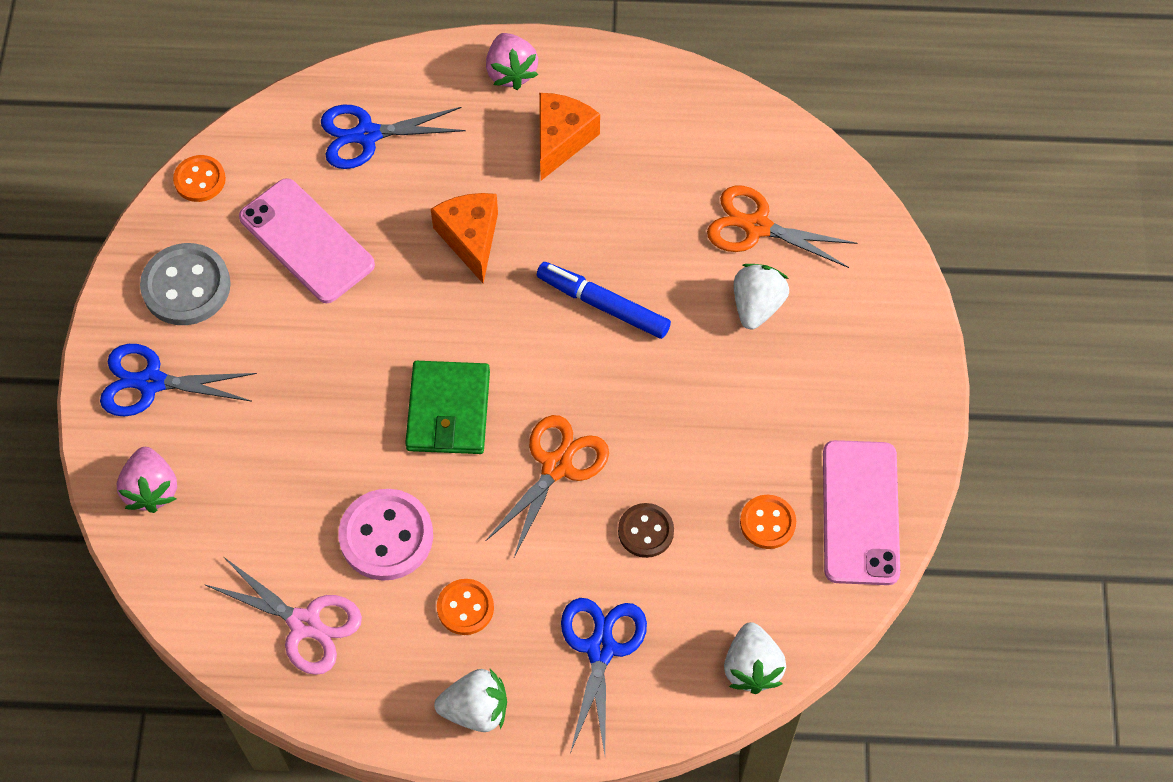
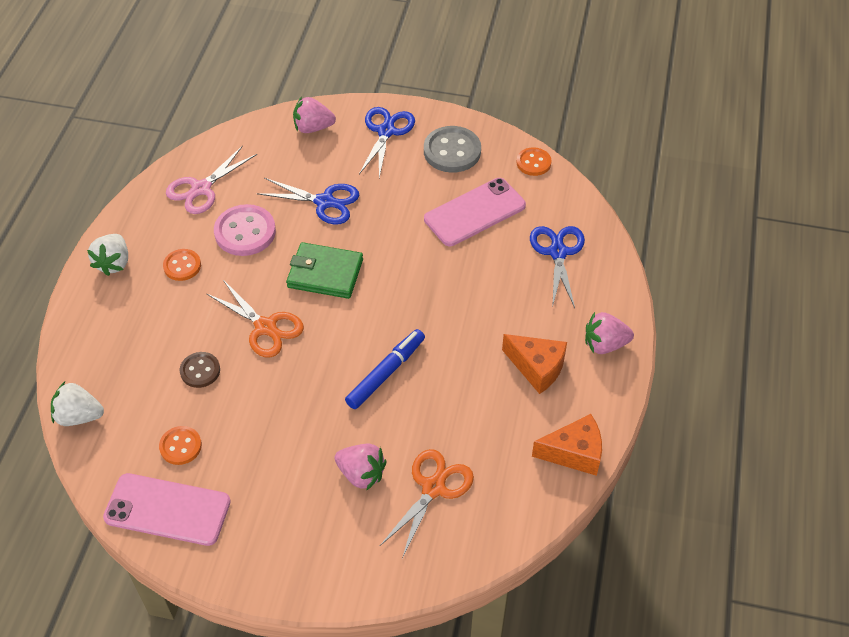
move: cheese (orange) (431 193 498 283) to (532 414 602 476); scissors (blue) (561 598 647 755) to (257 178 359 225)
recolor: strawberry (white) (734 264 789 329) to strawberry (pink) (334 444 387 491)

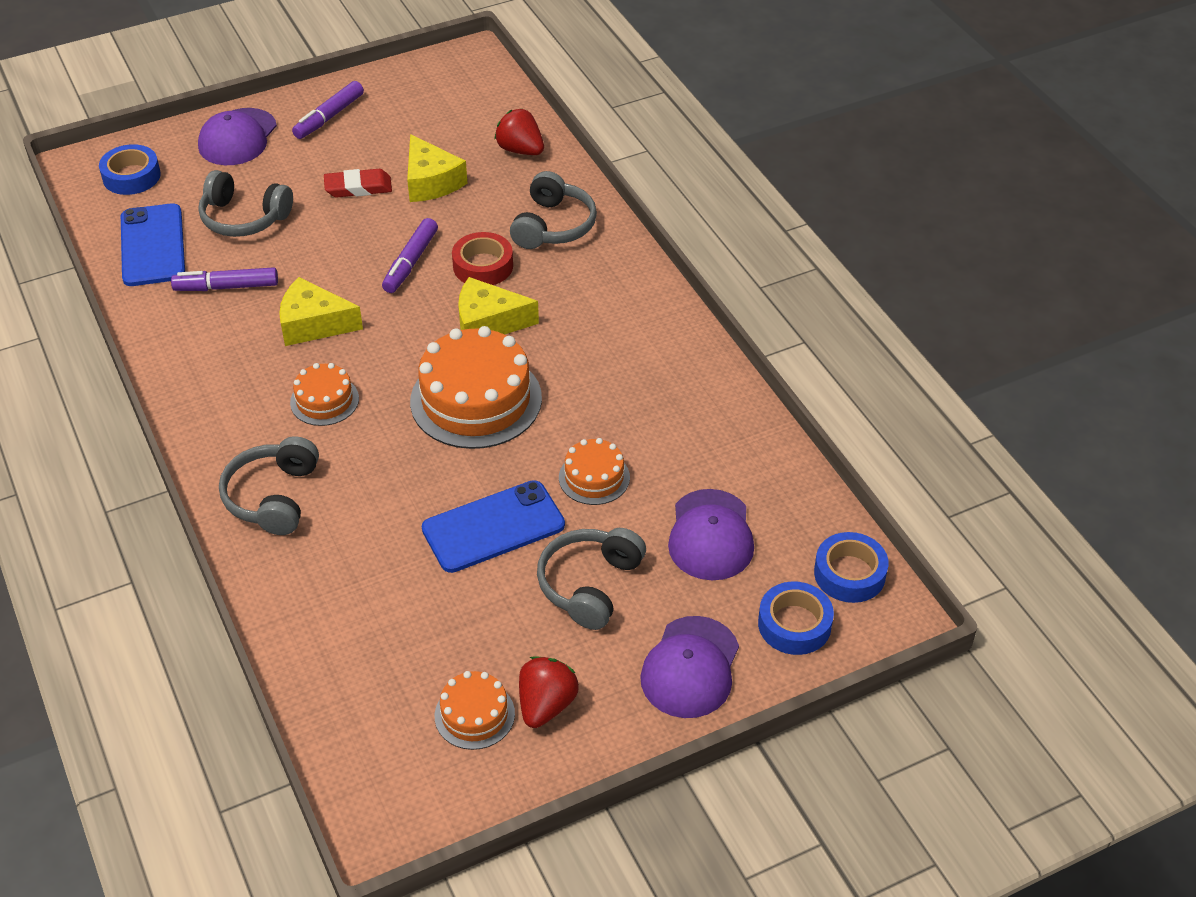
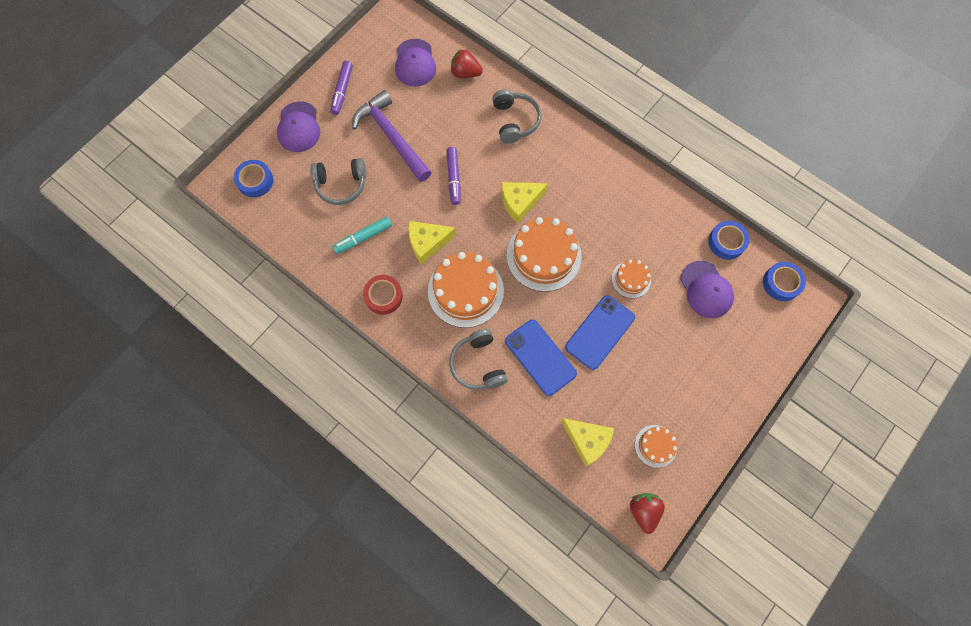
delete: headphones (grey) (537 528 646 630)
move: cheese (yellow) (407 134 467 202) to (561 418 614 466); phone (blue) (121 203 185 286) to (505 319 577 396); tape (red) (452 232 513 285) to (363 275 403 315); tape (blue) (758 581 834 655) to (708 221 750 259); cap (purple) (640 616 739 718) to (395 39 436 87); strawberry (red) (519 656 579 728) to (630 493 665 534)
replace: eraser (red) (324 169 392 198) to hammer (purple) (352 90 432 182)
recolor: marker (purple) (171 267 278 291) to marker (turquoise) (332 217 392 254)
resize: cake (orange) (290 363 359 426) = (428 252 504 328) x1.92

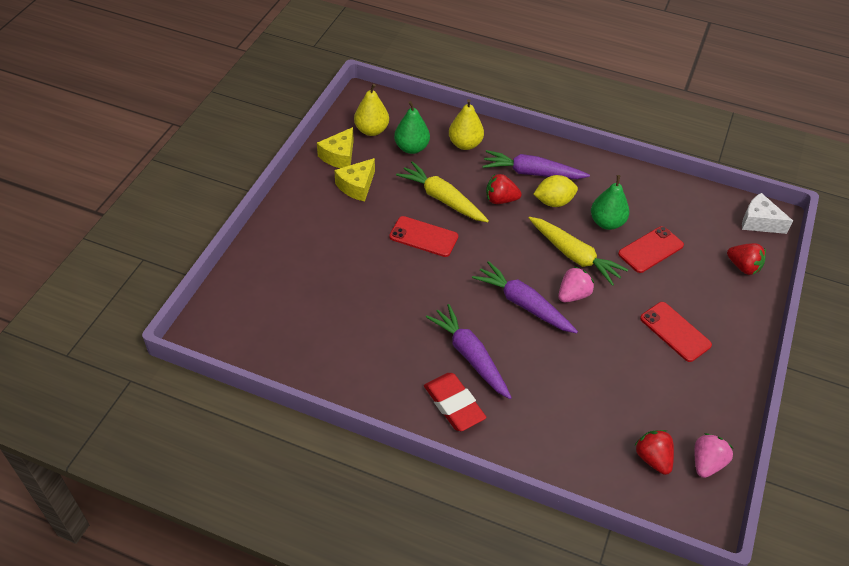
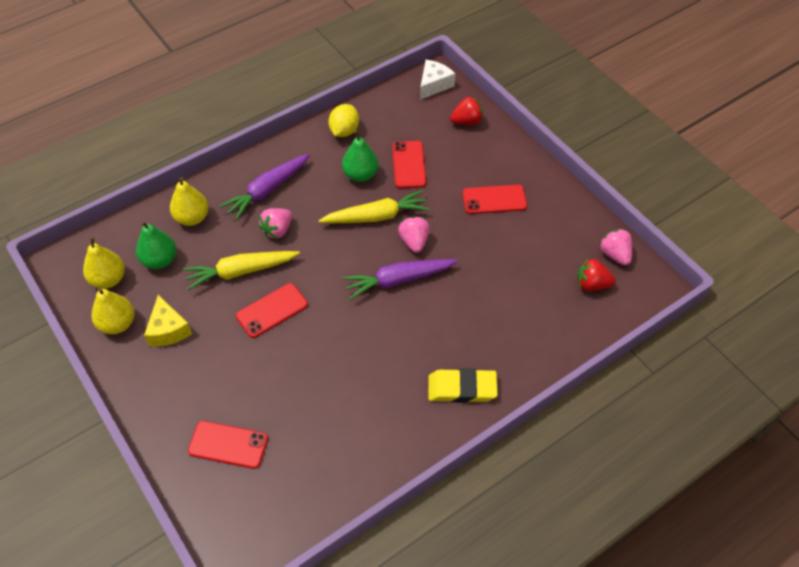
delete: carrot (purple) (426 304 512 399)
insert: phone (red) (188 421 268 469)
move: lemon (yellow) (534 175 578 207) to (328 104 359 137)
replace: cheese (yellow) (317 127 354 168) to pear (yellow) (92 287 134 334)
recolor: strawberry (red) (486 174 522 204) to strawberry (pink) (259 208 292 239); eraser (red) (424 373 487 431) to eraser (yellow) (428 368 498 403)
rotate: cheese (white) (742 193 793 234) = (420 60 455 100) 150 degrees clockwise

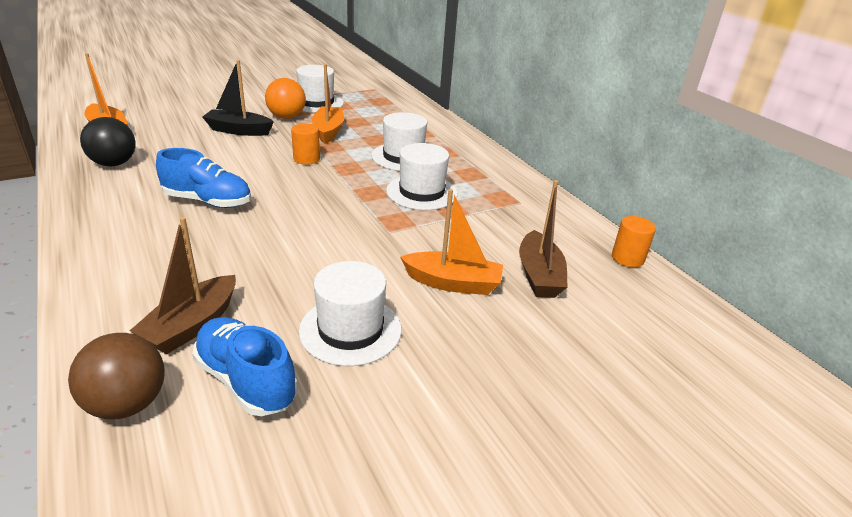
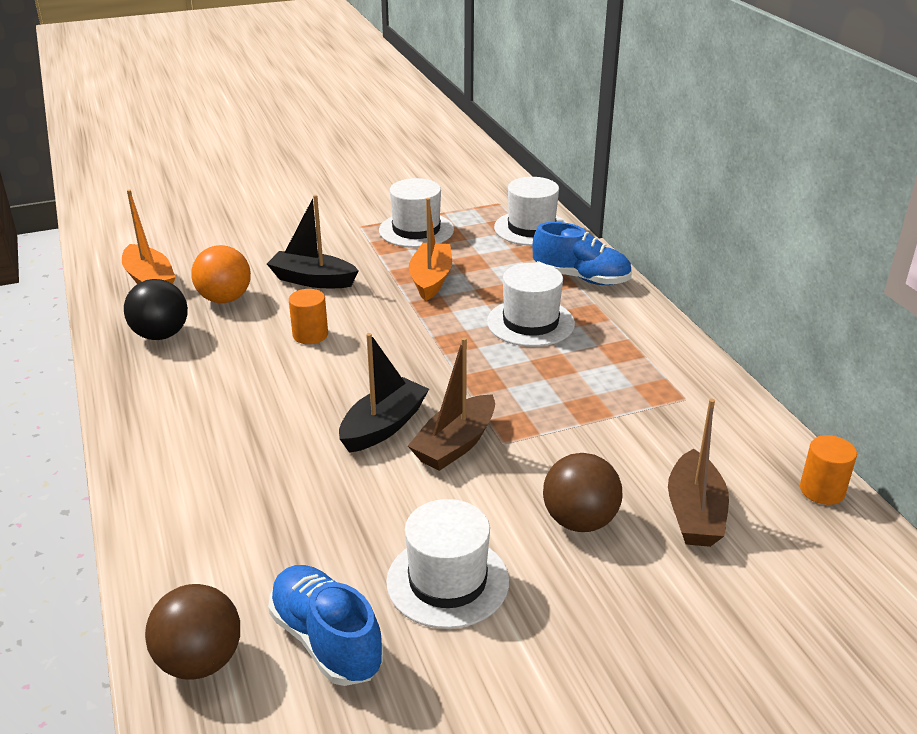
insert: boat (black) (339 333 429 453)
move: ball (orange) (265 78 306 119) to (191 245 251 303); cylinder (orange) (291 124 320 165) to (289 289 328 344); hat (white) (386 143 458 210) to (494 177 567 246); shoe (blue) (156 148 251 208) to (532 222 632 285); boat (brown) (130 217 236 354) to (408 337 495 471)
replace: boat (orange) (400 189 503 295) to ball (brown) (543 453 622 532)

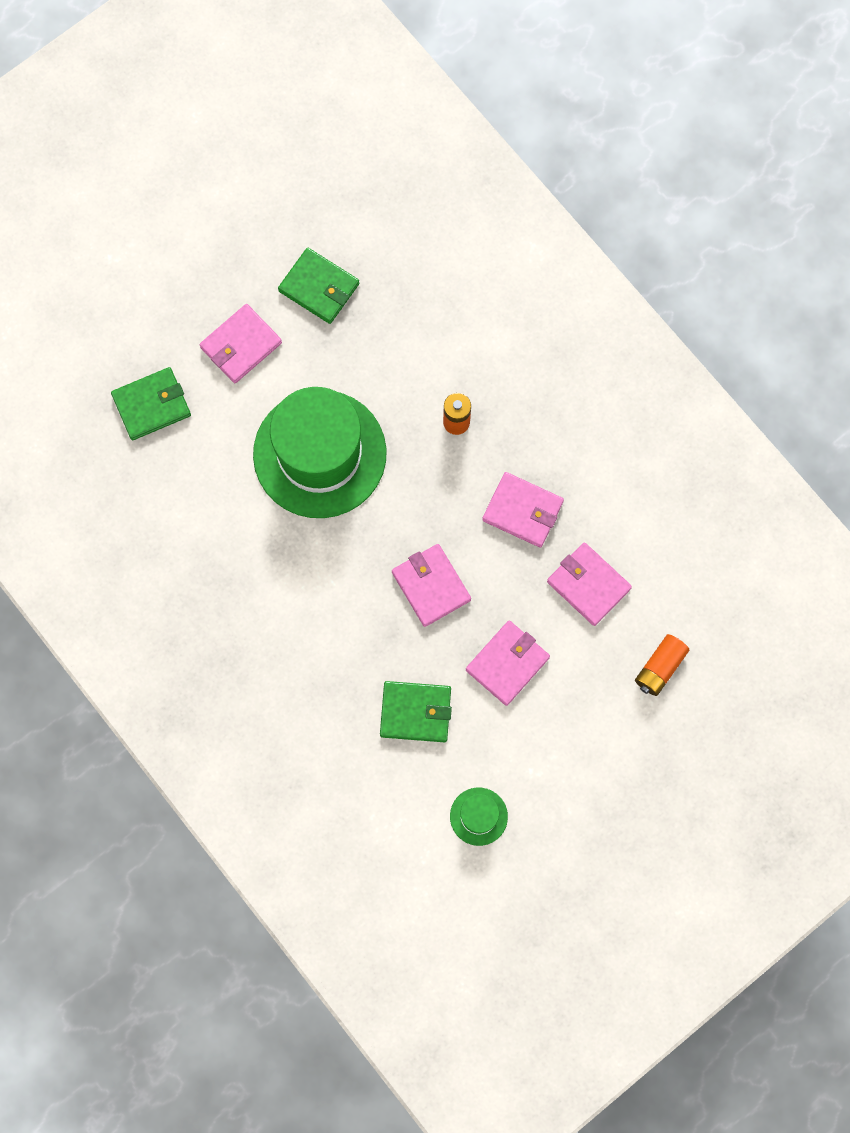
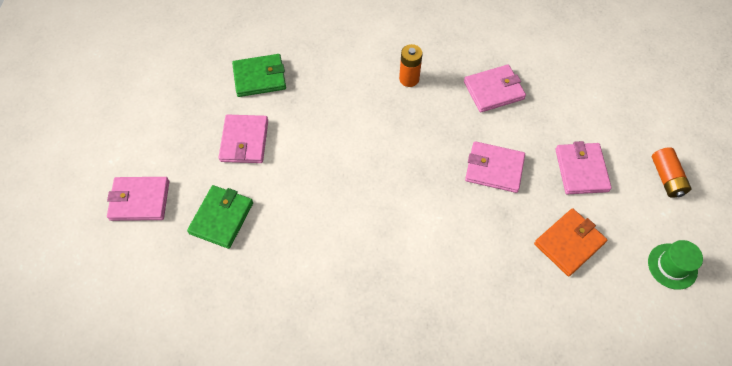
delete: hat (green) (253 387 387 518)
move: wallet (pink) (547 542 632 626) to (107 177 170 221); battery (orange) (635 634 689 696) to (652 147 691 198)
recolor: wallet (green) (380 681 452 742) to wallet (orange) (534 208 607 276)

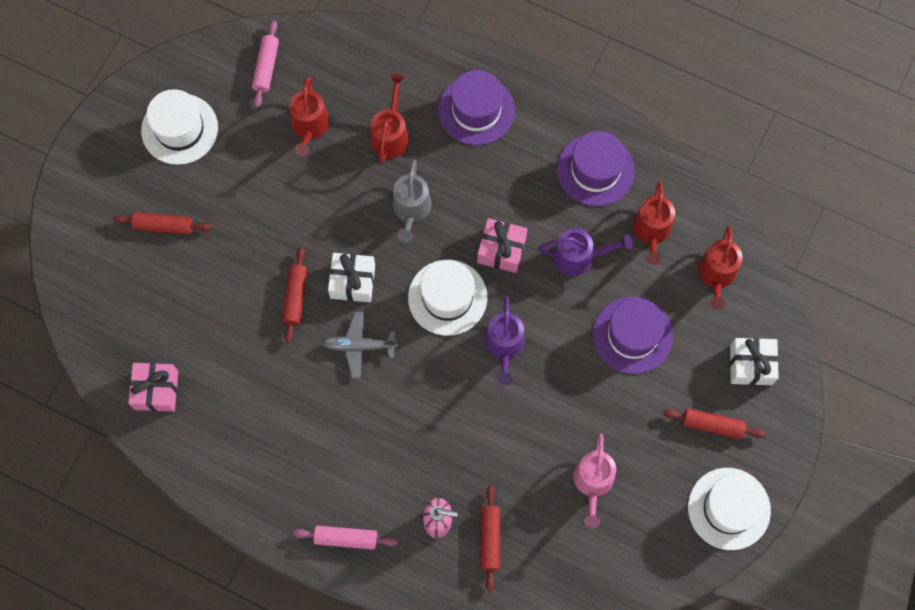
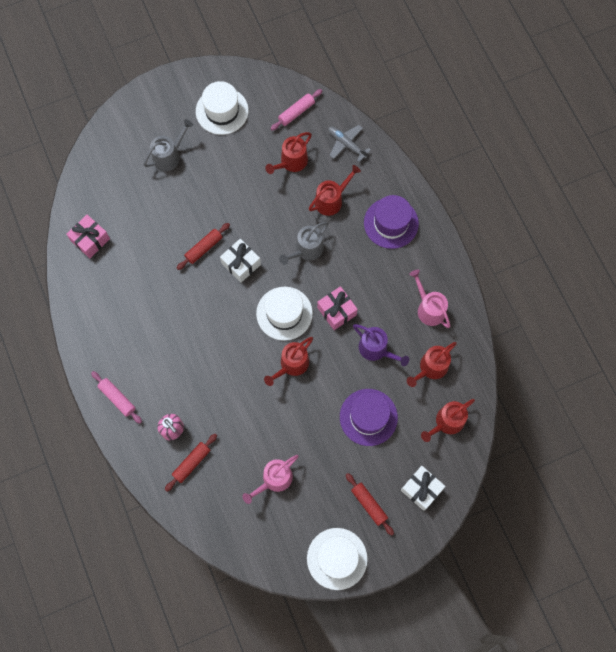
move: plane (grey) (322 311 398 378) to (328 125 371 162)
replace: hat (purple) (557 131 634 206) to watering can (pink) (409 269 450 328); rolling pin (red) (113 212 212 235) to watering can (grey) (143 119 193 171)
recolor: watering can (purple) (485 296 525 385) to watering can (red) (264 337 313 386)

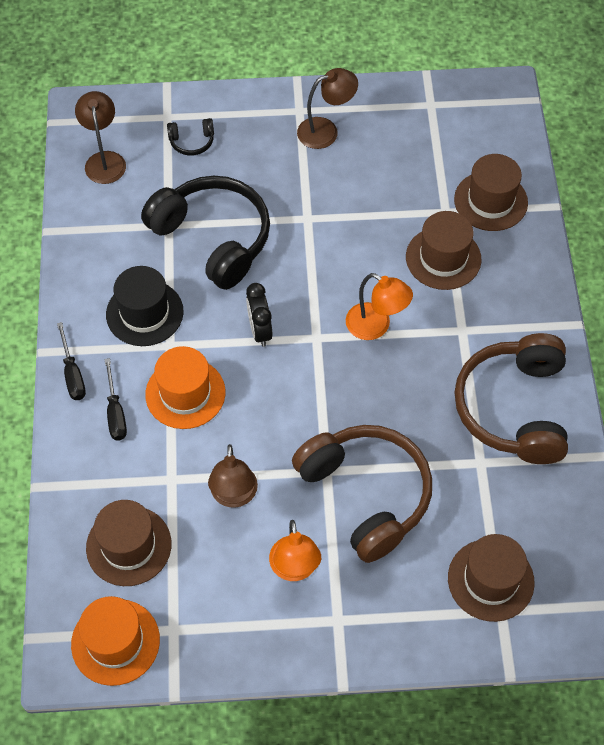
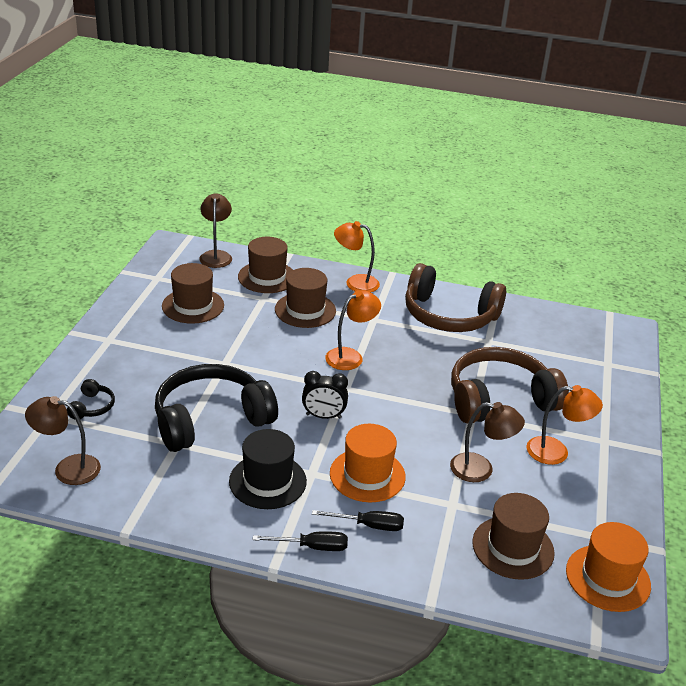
insert: lamp (orange) (334 221 380 292)
move: lamp (brown) (297 68 358 149) to (199 194 232 268); hat (brown) (448 534 535 622) to (162 263 224 324)

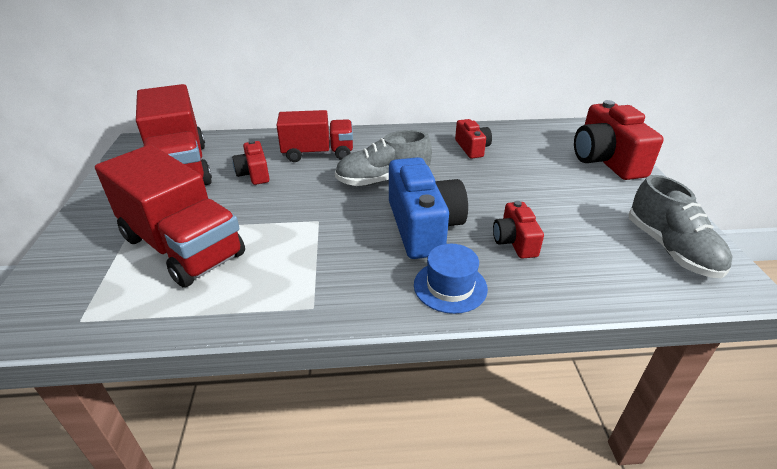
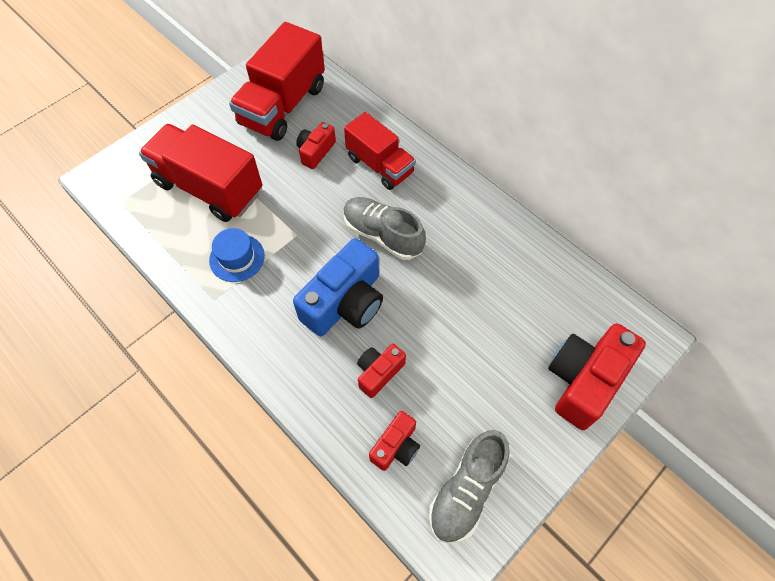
move: camera (red) (455 119 492 159) to (369 411 420 471); hat (blue) (414 244 488 314) to (209 228 265 282)
rotate: truck (red) (95 145 245 287) = (139 124 262 222) 120 degrees clockwise

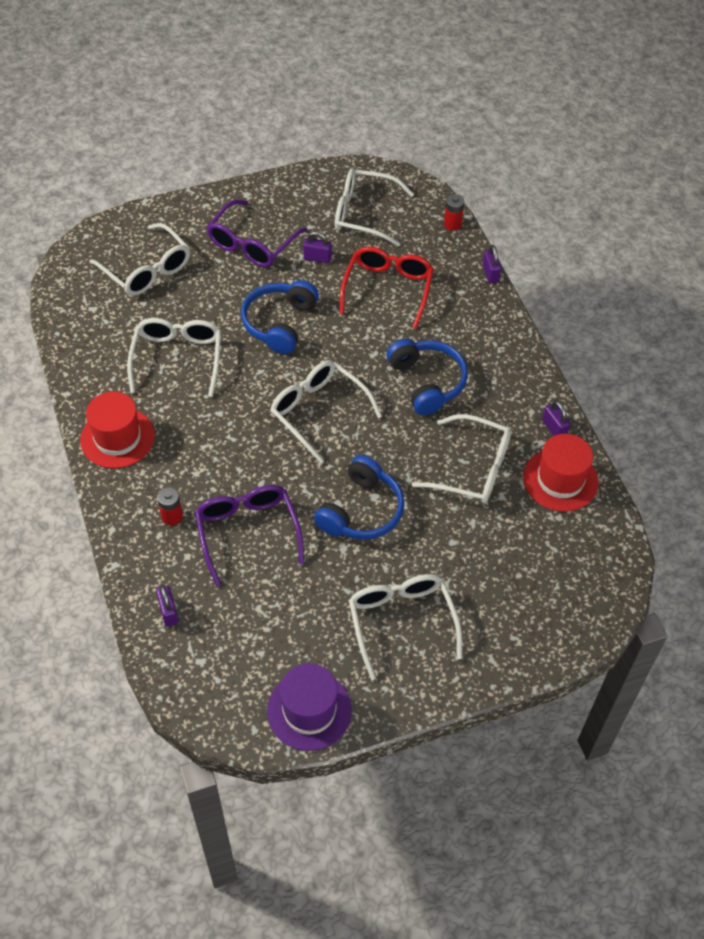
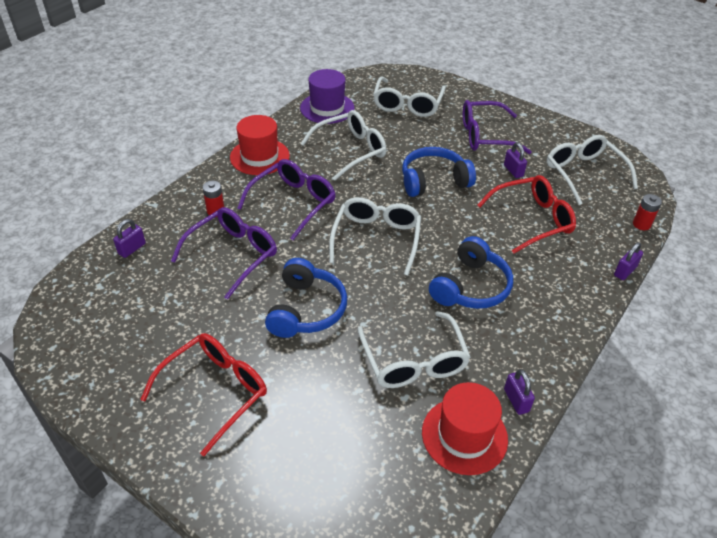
insert: glasses (purple) (237 159 336 240)
move: hat (purple) (267 664 352 751) to (300 69 355 124)
recolor: glasses (white) (349 574 462 680) to glasses (red) (140 333 267 456)
rotate: padlock (purple) (542 401 570 436) = (504 369 535 415) 45 degrees counterclockwise; headphones (blue) (314 455 405 540) = (265 258 347 338) 75 degrees counterclockwise

